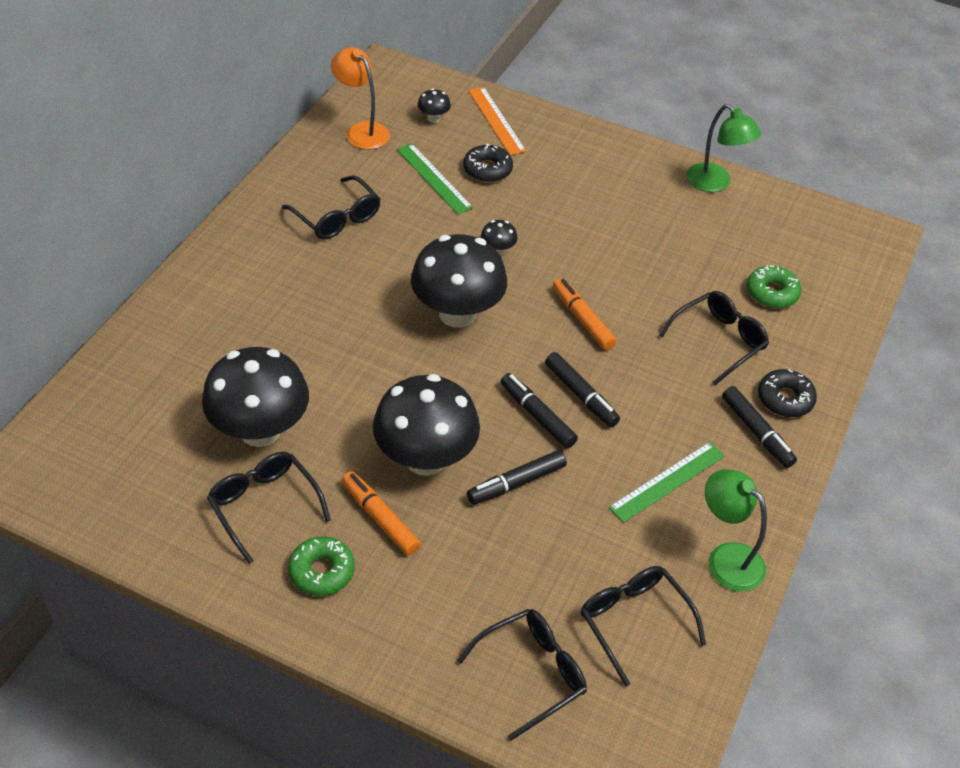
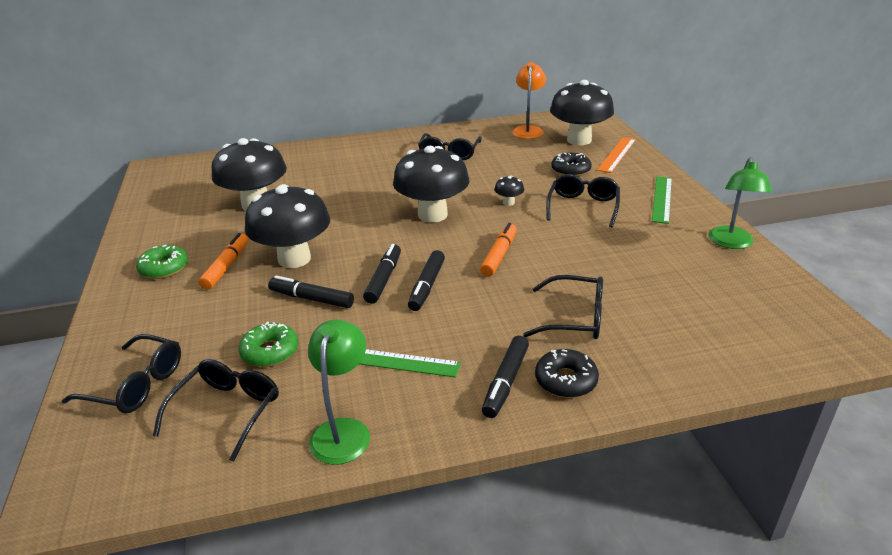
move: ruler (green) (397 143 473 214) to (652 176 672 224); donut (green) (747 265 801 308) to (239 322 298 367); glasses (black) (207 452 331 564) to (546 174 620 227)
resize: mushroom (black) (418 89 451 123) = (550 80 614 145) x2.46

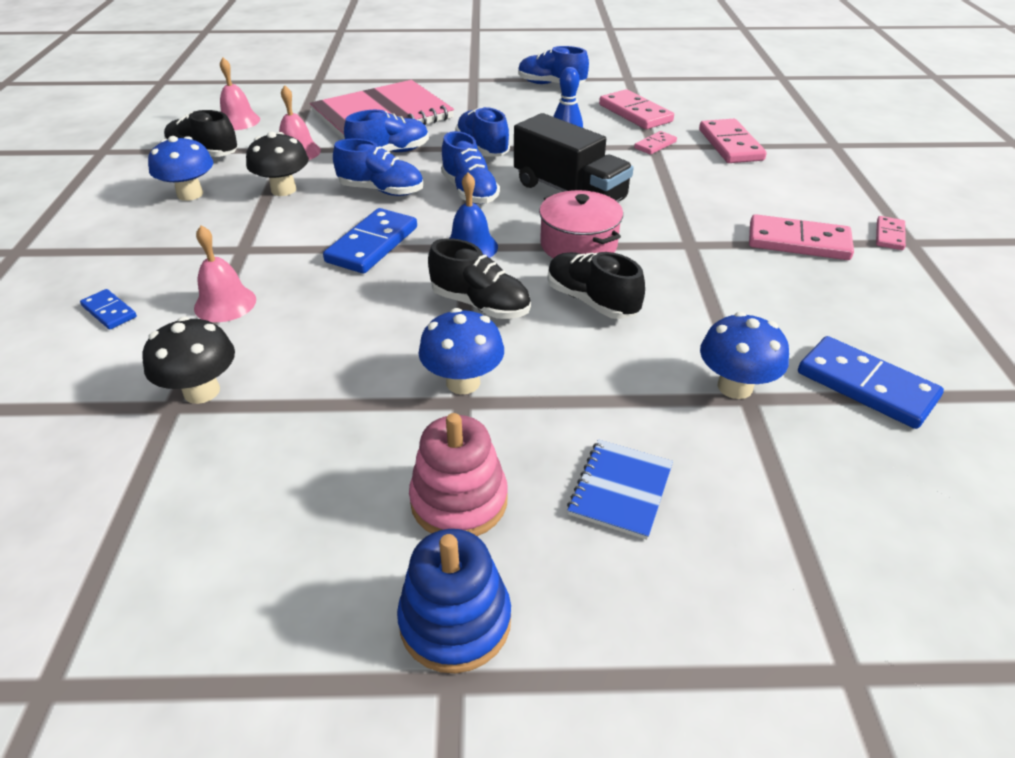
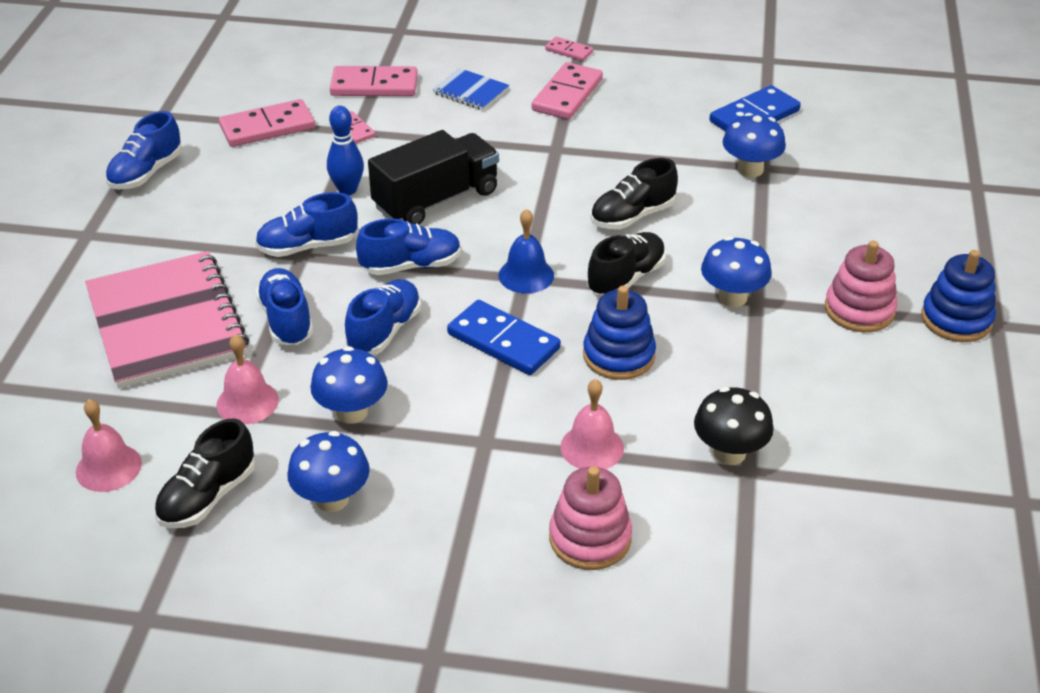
delete: pot (pink) (539 190 623 259)
insert: stacking toy (blue) (583 286 656 380)
move: notebook (blue) (567 440 673 540) to (433 68 510 110)
replace: domino (blue) (80 289 137 330) to stacking toy (pink) (549 466 632 570)
recolor: mushroom (black) (246 132 309 196) to mushroom (blue) (310 346 388 424)

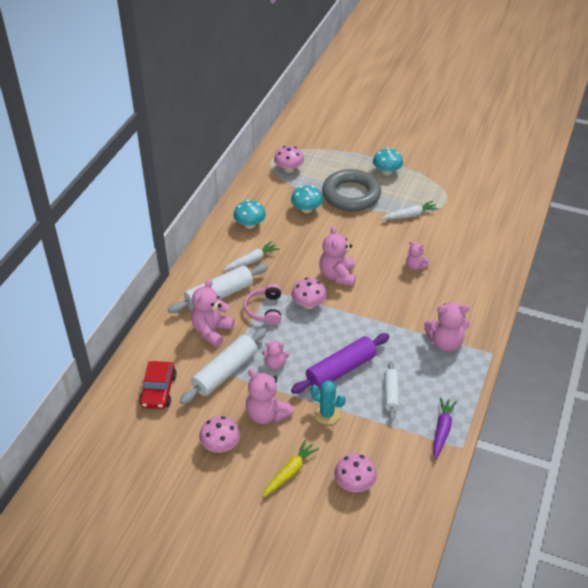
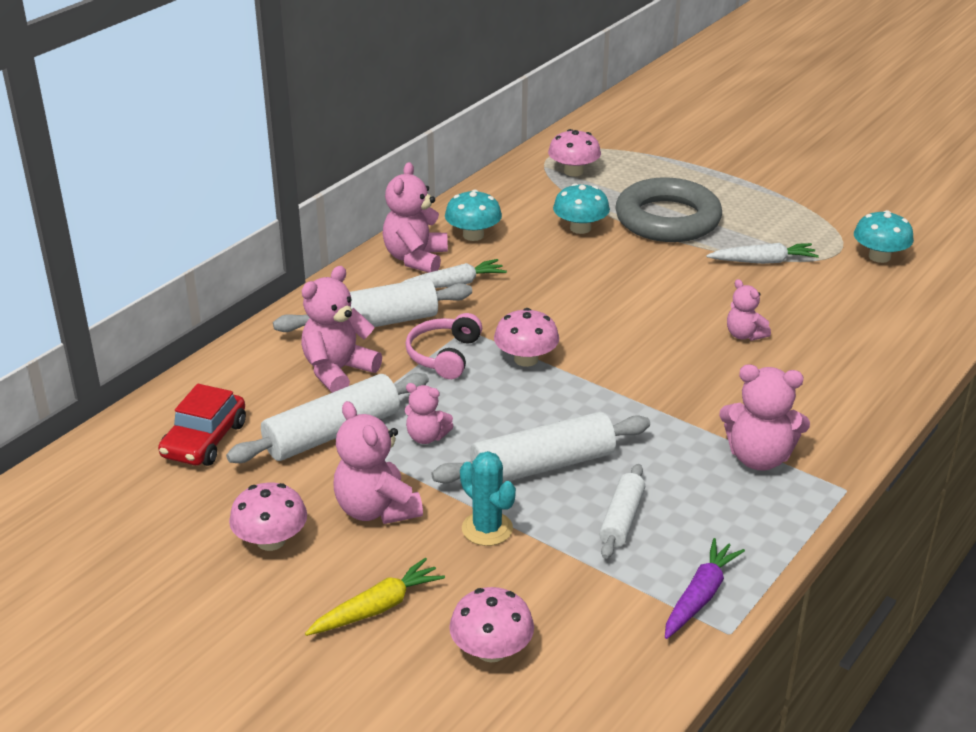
move: mushroom (turquoise) (373 148 403 175) to (854 210 914 263); teddy bear (pink) (319 226 356 286) to (382 162 448 273)
recolor: rolling pin (purple) (291 333 390 394) to rolling pin (white) (431 412 650 484)

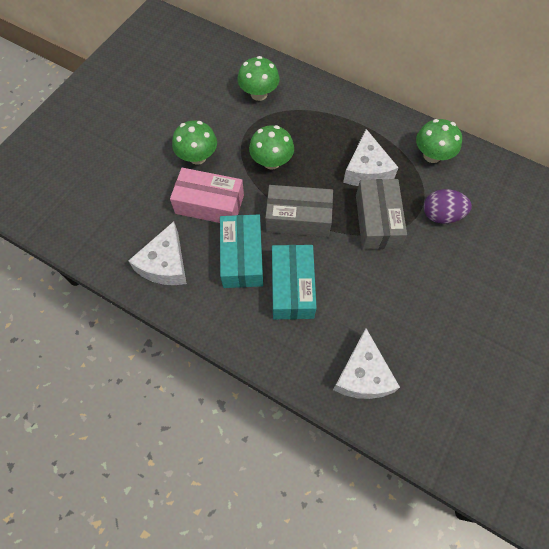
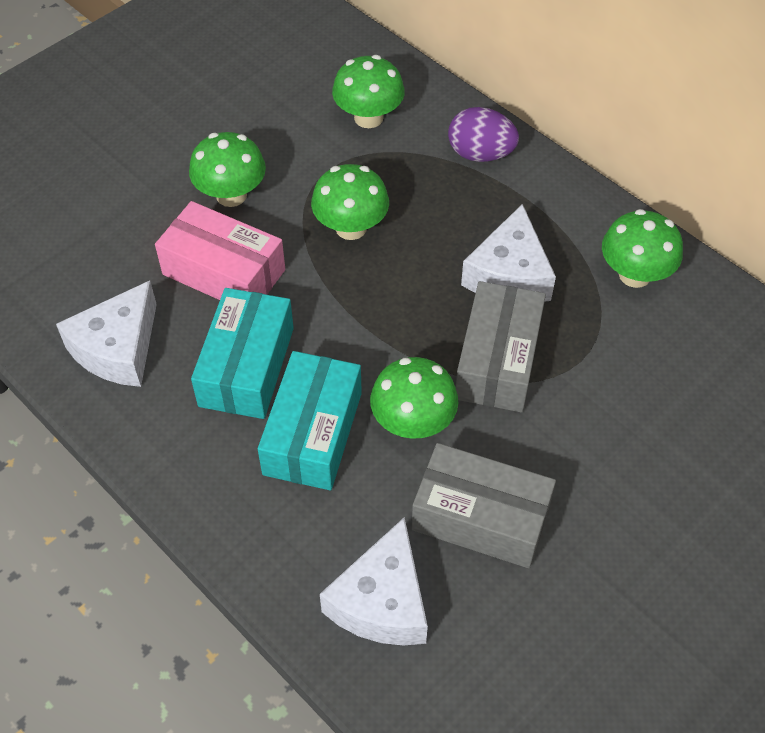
insert: mushroom (green) (370 357 458 439)
move: box (grey) (265 185 333 237) to (412 443 556 568); egg (purple) (424 189 472 224) to (448 107 519 162)

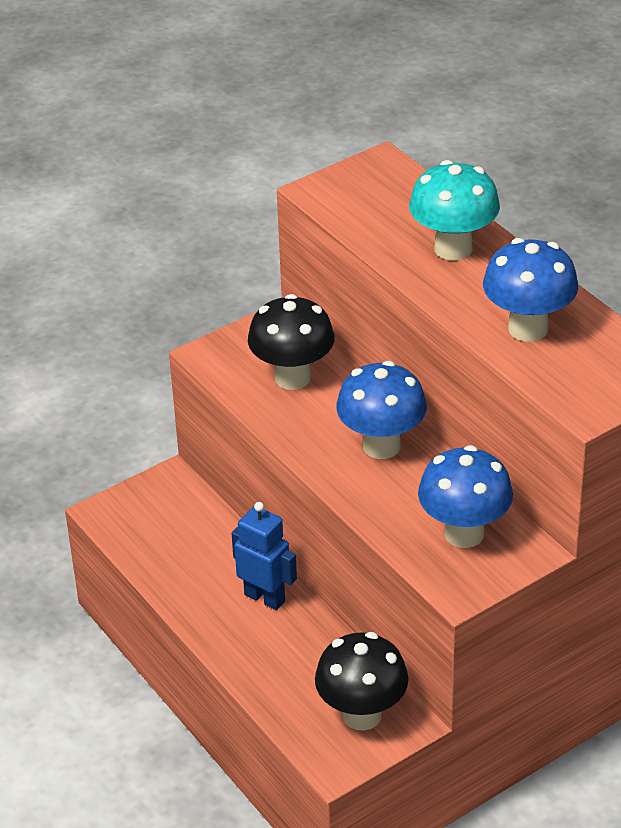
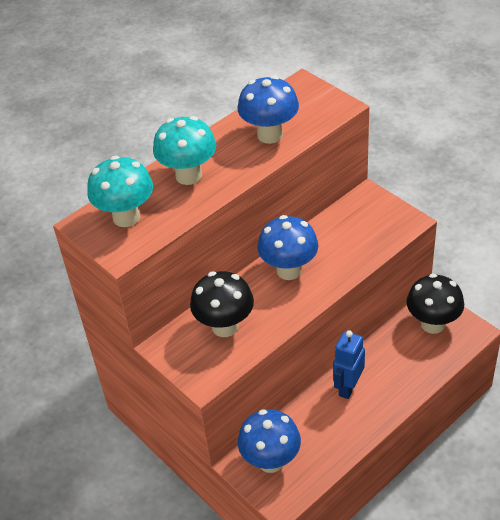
insert: mushroom (turquoise) (87 156 153 227)
move: mushroom (blue) (418 445 513 548) to (238 409 301 473)

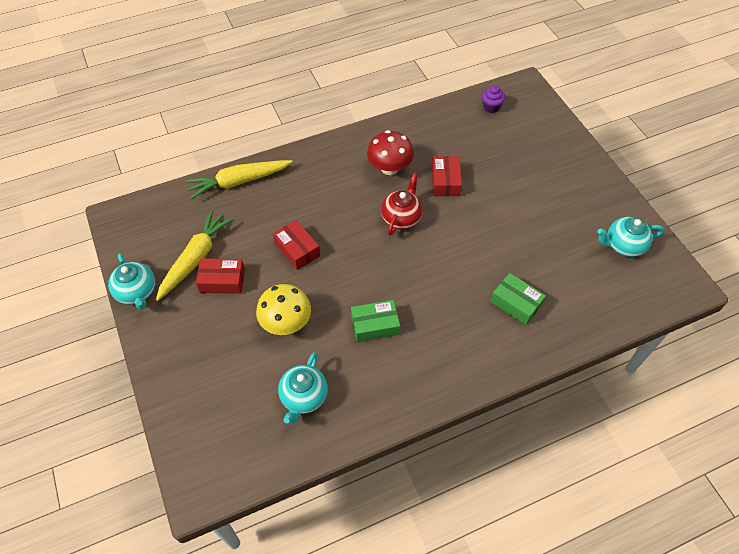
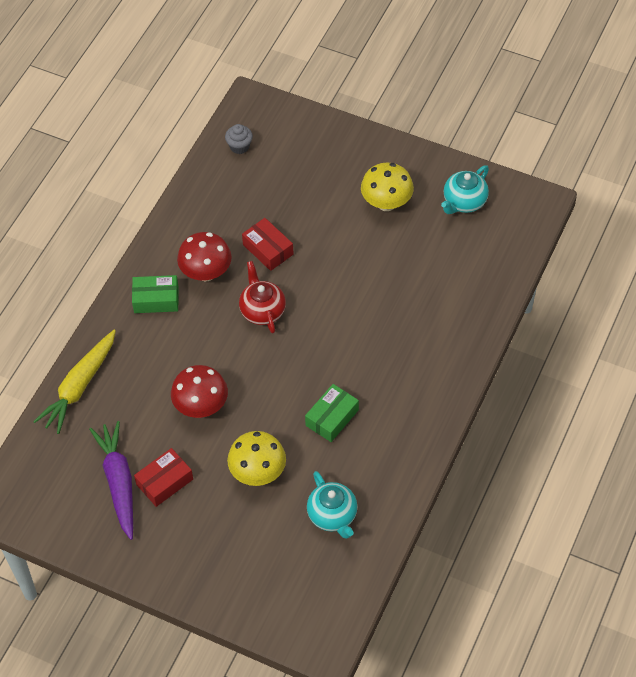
delete: teapot (turquoise) (108 254 155 310)
insert: mushroom (yellow) (361 163 414 211)
move: box (green) (490 273 546 325) to (132 275 179 313)
replace: box (red) (273 220 320 270) to mushroom (red) (171 365 228 418)
recolor: cupcake (purple) (482 85 505 113) to cupcake (grey) (225 124 253 154); carrot (yellow) (156 209 233 301) to carrot (purple) (89 421 133 540)

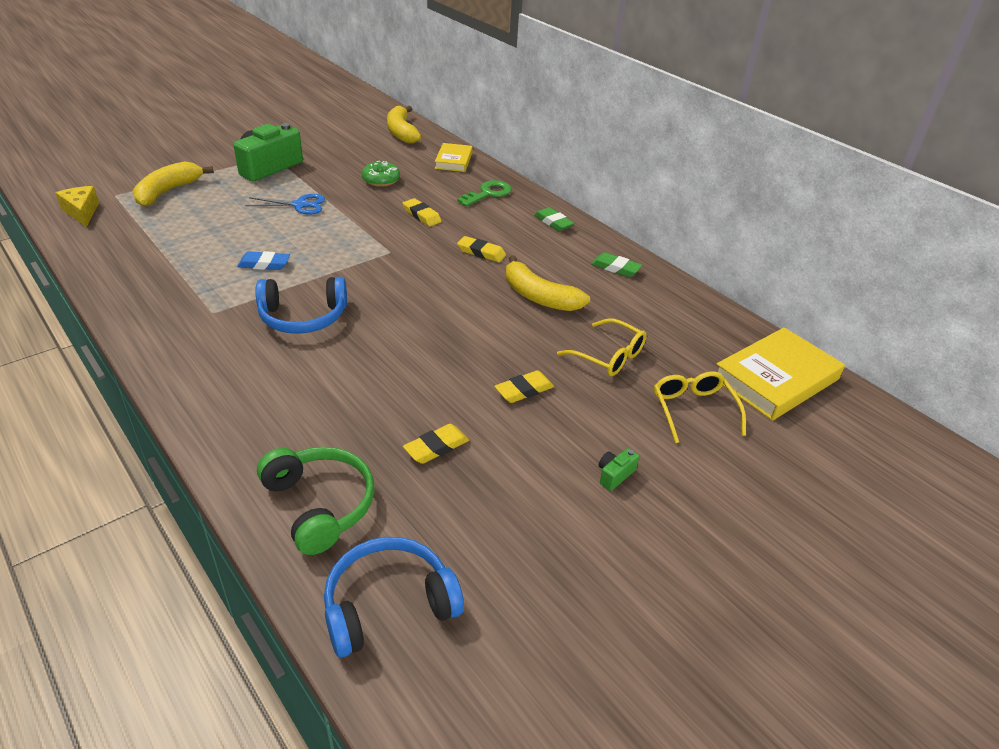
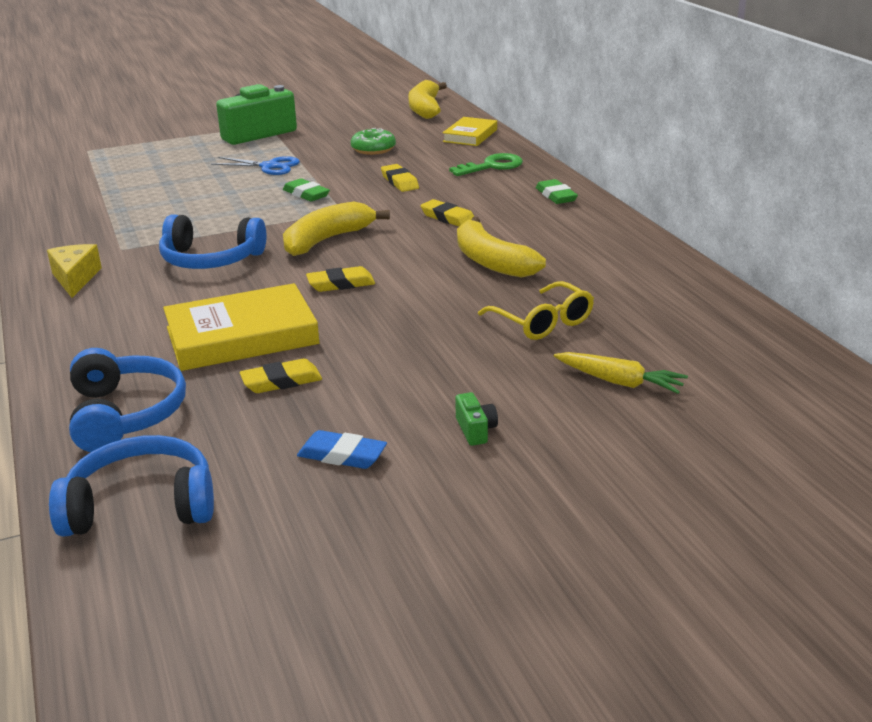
move: banana (yellow) (133 161 214 207) to (283 202 390 256); cheese (yellow) (56 186 99 227) to (47 244 102 298); eraser (blue) (237 251 290 270) to (297 430 387 469); eraser (green) (591 252 642 277) to (283 178 330 201); book (yellow) (717 327 845 421) to (163 283 320 371); eraser (yellow) (494 370 554 403) to (306 266 375 292)
replace: glasses (yellow) (654 371 746 443) to carrot (yellow) (554 352 688 394)
recolor: headphones (green) (257 447 375 555) to headphones (blue) (69 348 186 452)
rotate: camera (green) (599 448 639 491) = (455 392 498 446) 105 degrees clockwise

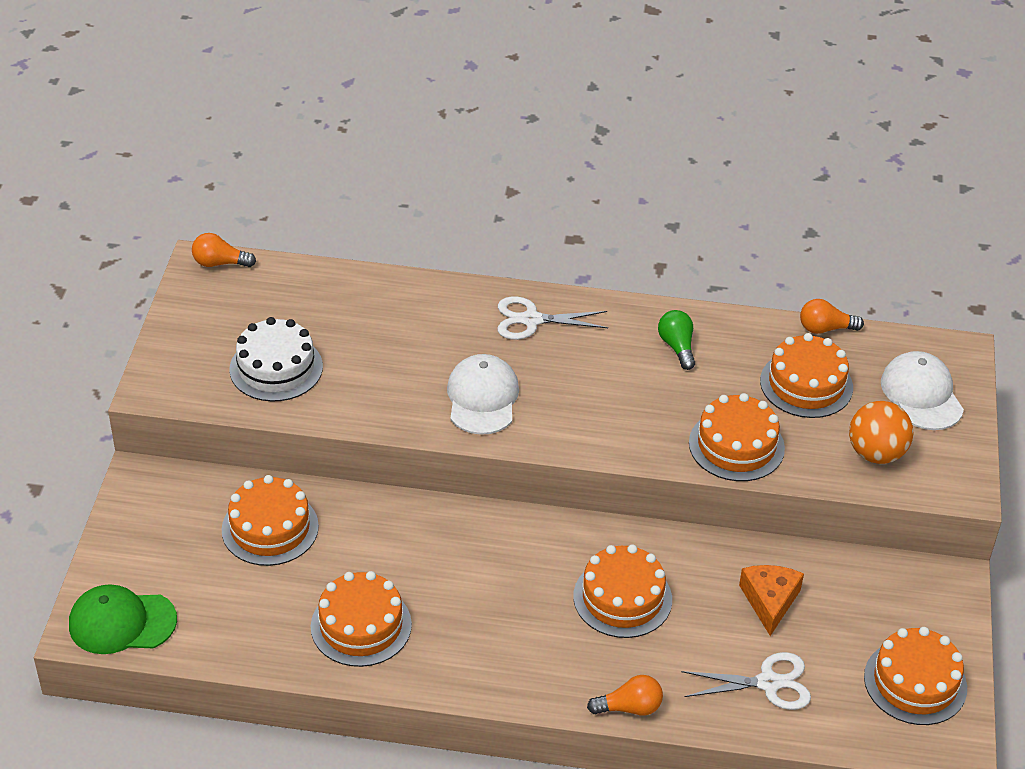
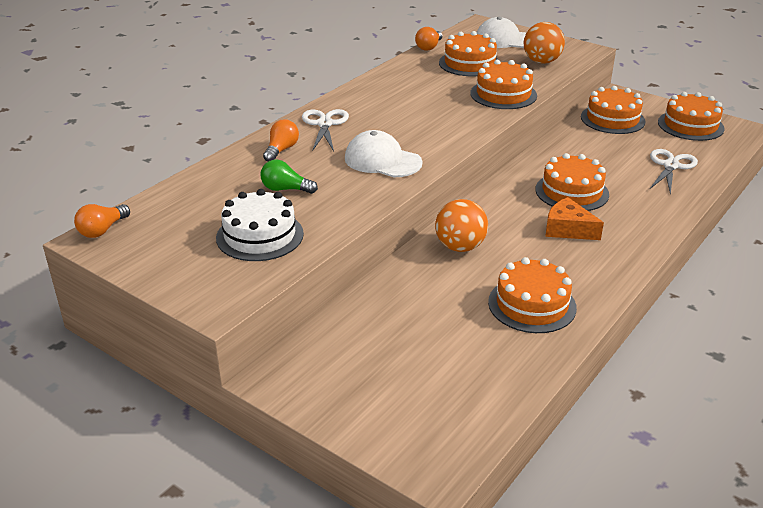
delete: cap (green) (69 585 177 654)
insert: ball (orange) (435 199 488 252)
move: light bulb (green) (658 310 695 370) to (261 160 318 194); cake (orange) (222 475 319 566) to (581 86 646 134); cheese (orange) (739 565 804 636) to (545 197 604 240); light bulb (orange) (587 675 663 716) to (263 119 299 162)
rotate: scissors (white) (498 297 608 340) = (302 109 349 151) 150 degrees clockwise

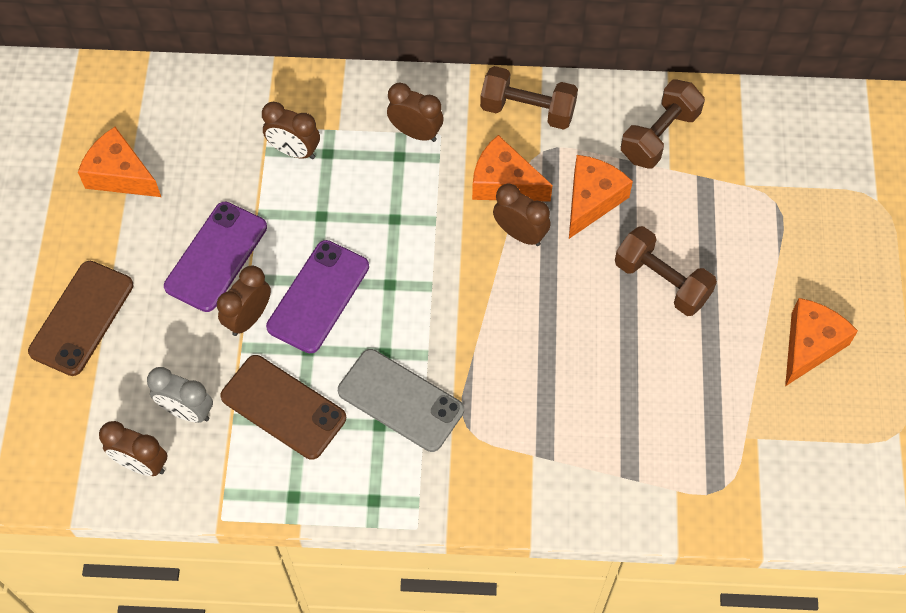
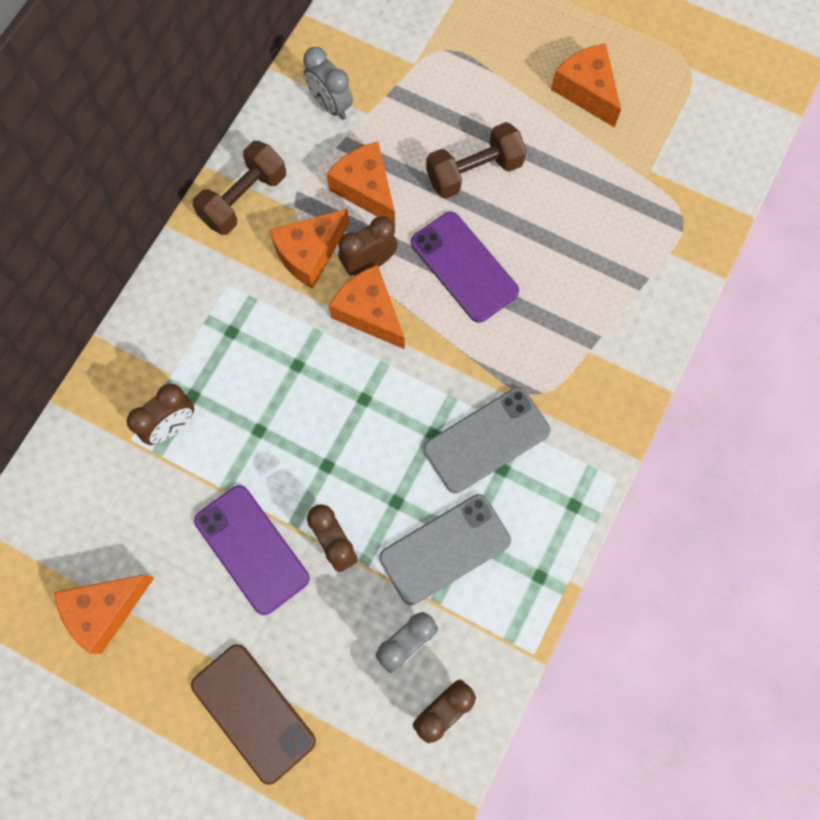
delete: clock (brown) (387 82 444 142)
insert: cheese (orange) (329 265 405 349)
move: phone (purple) (266 240 369 353) to (411 212 519 323)
replace: dumbbell (brown) (621 80 705 169) to clock (grey) (303 47 353 120)
recolor: phone (brown) (220 355 346 460) to phone (grey) (379 494 511 605)

